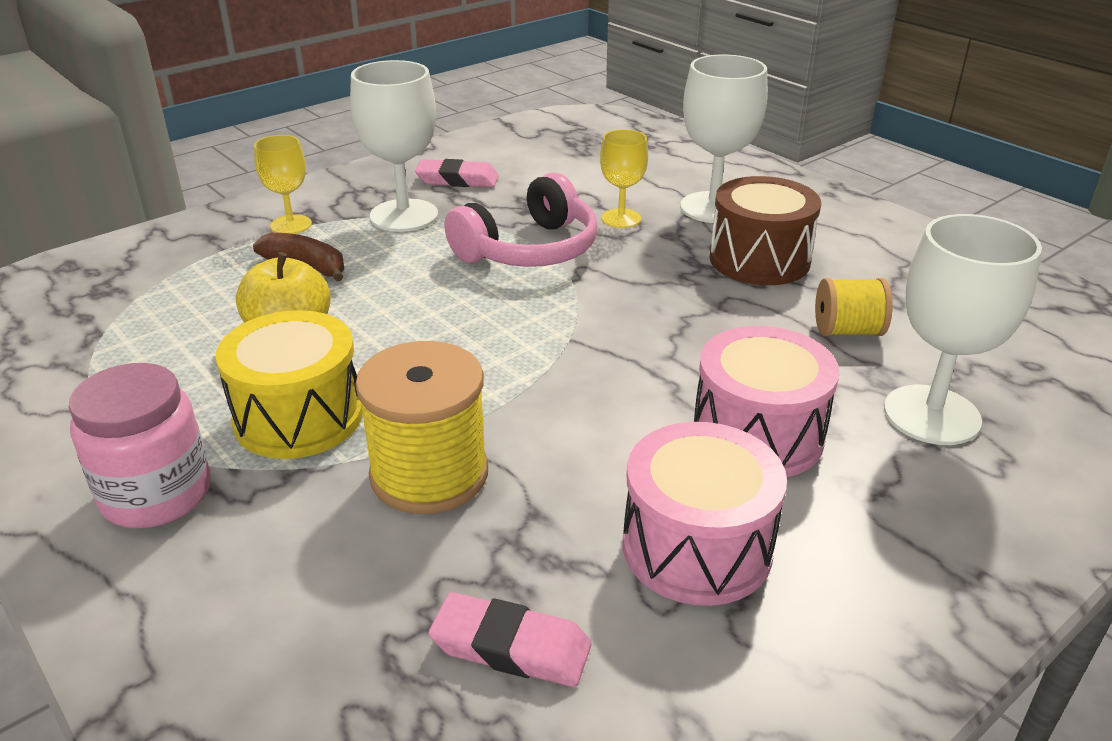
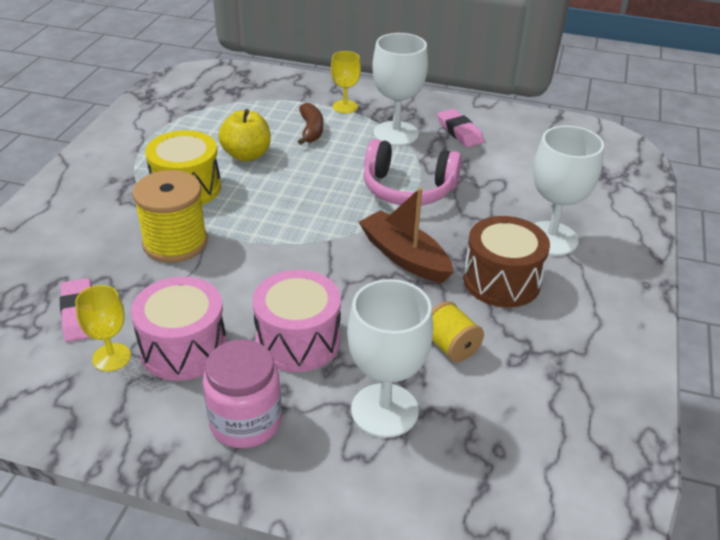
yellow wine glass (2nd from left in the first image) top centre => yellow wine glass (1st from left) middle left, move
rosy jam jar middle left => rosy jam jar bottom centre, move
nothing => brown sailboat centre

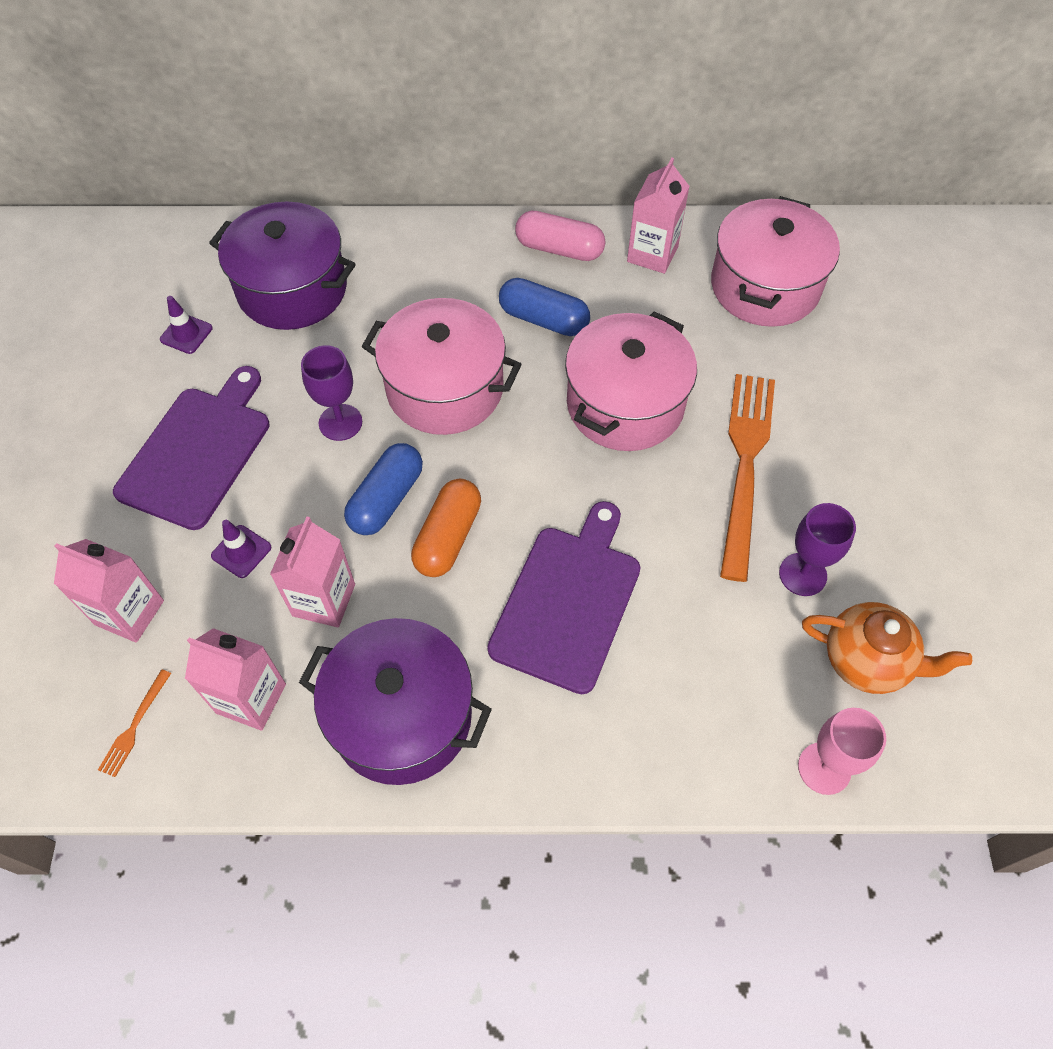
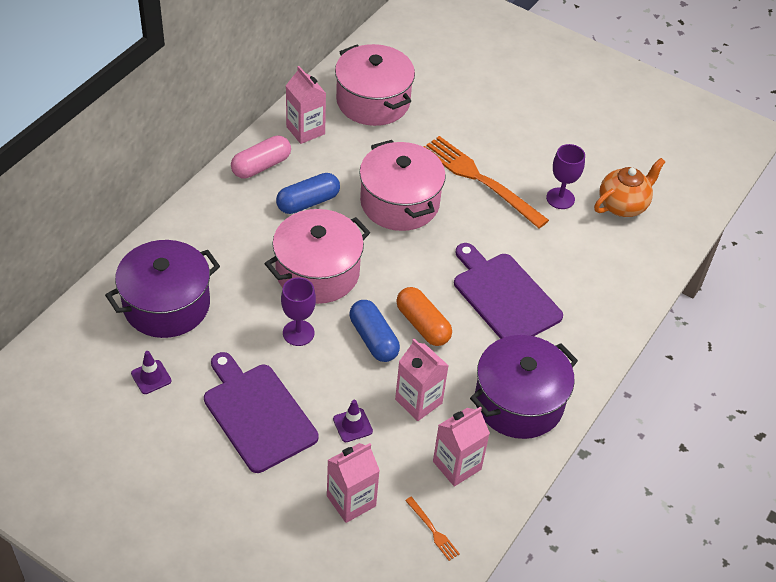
rosy wine glass bottom right => nothing

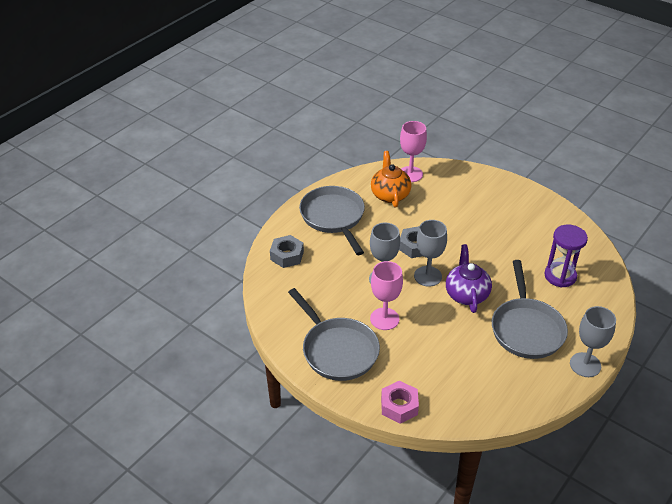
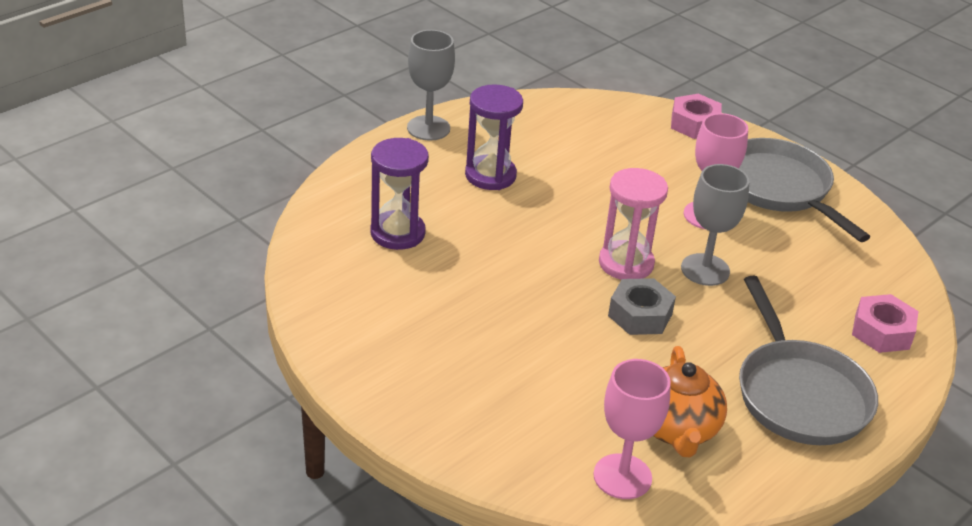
grey skillet (3rd from left) middle right => royal purple sandglass (2nd from left) top centre
grey wine glass (2nd from left) centre => rosy sandglass centre
grey hex nut (1st from left) centre => rosy hex nut (2nd from left) middle right
royal purple tea pot middle right => nothing

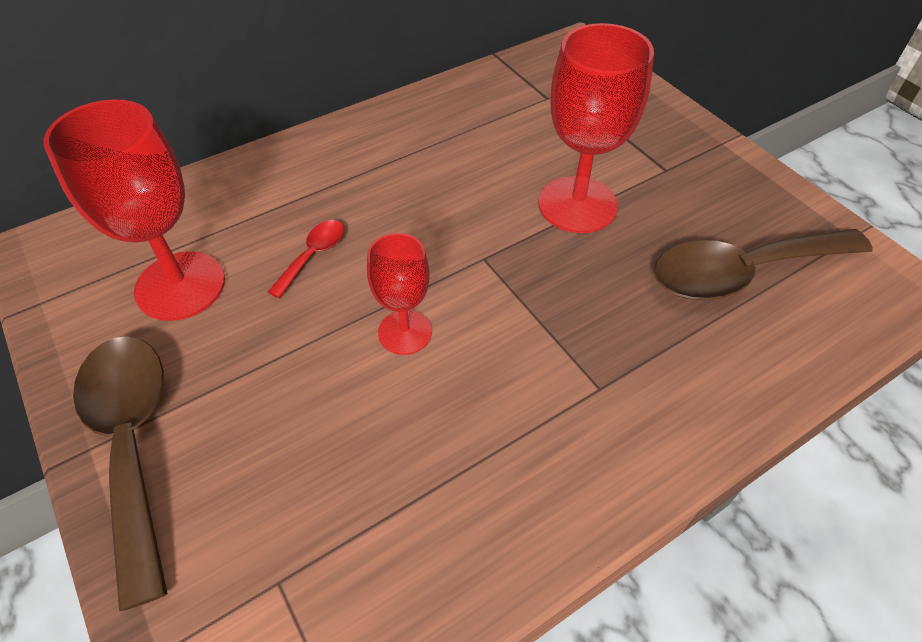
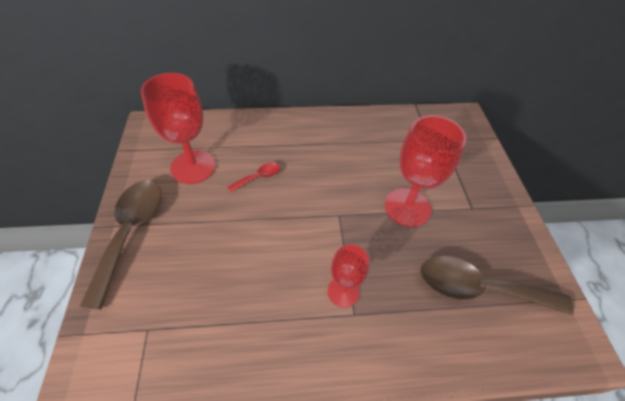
red wine glass (2nd from left) centre => red wine glass (2nd from left) bottom centre, move

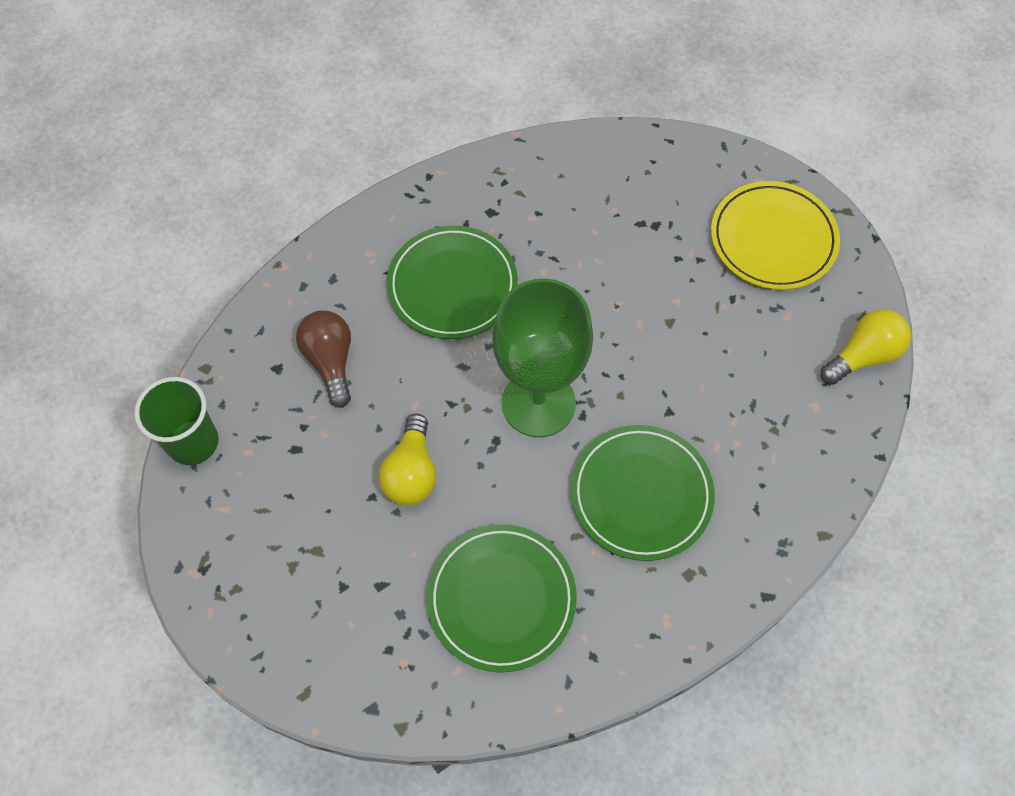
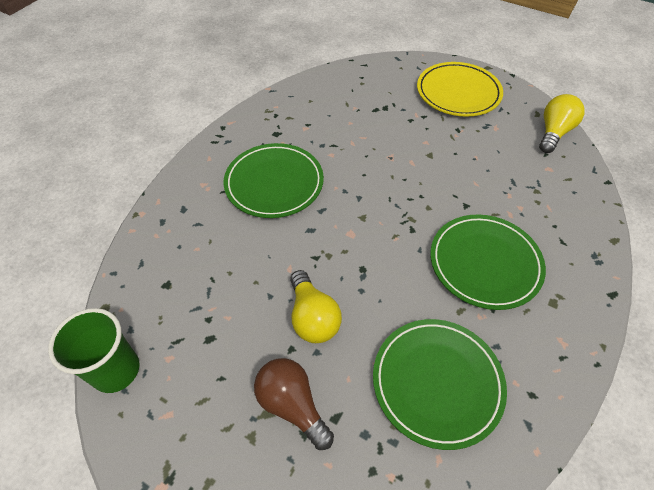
brown light bulb middle left => brown light bulb bottom centre, move
leaf-green wine glass centre => nothing

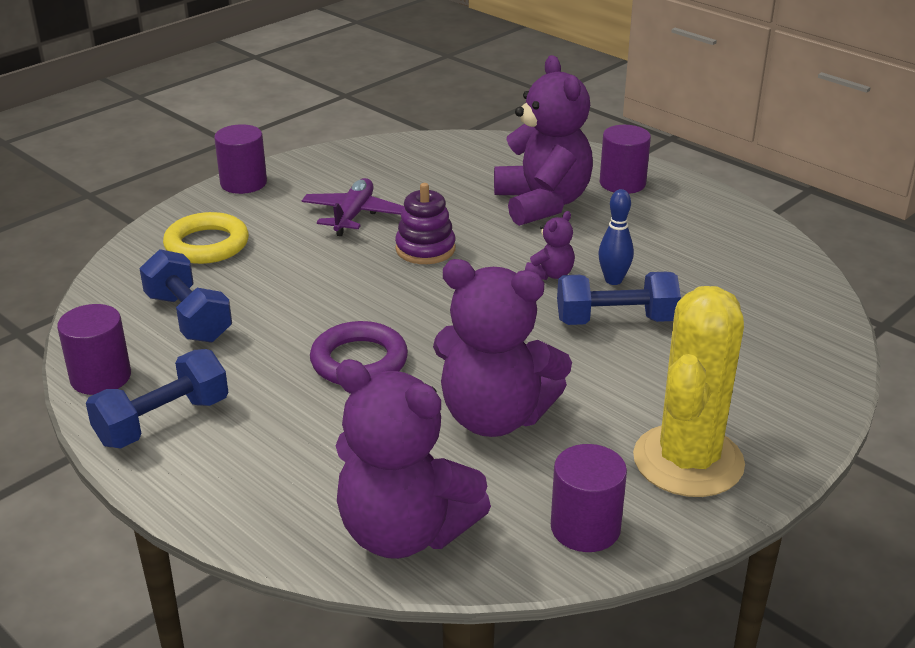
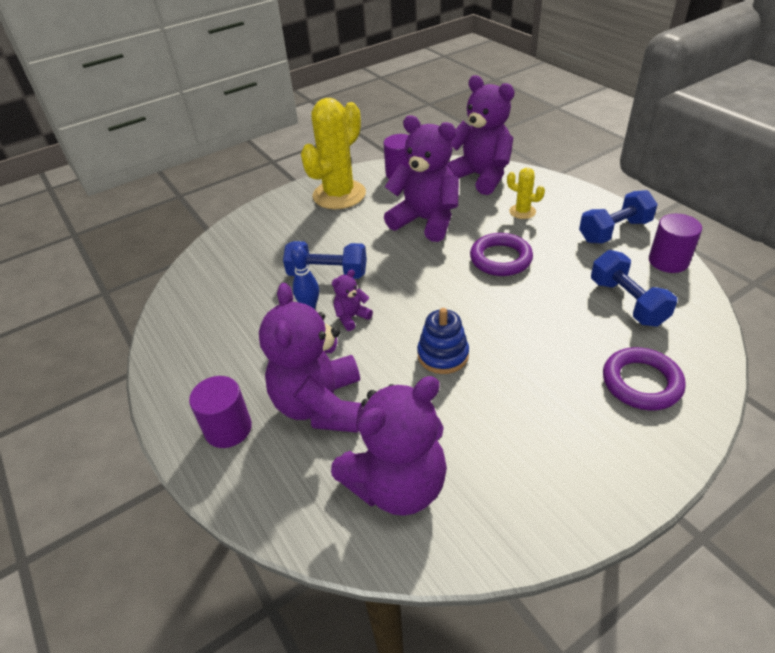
nothing => royal purple teddy bear (3rd from left) bottom centre
royal purple stacking rings centre => royal blue stacking rings centre
nothing => yellow cactus (2nd from left) top right
yellow torus middle left => royal purple torus (2nd from left) middle right
royal purple cylinder (2nd from left) top left => nothing
royal purple aeroplane top centre => nothing

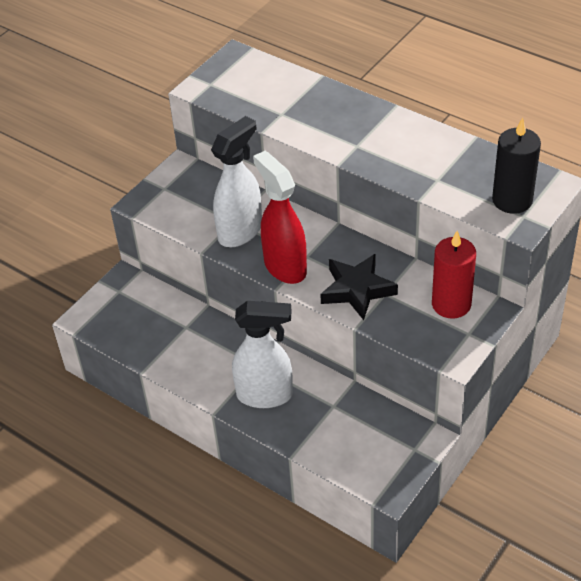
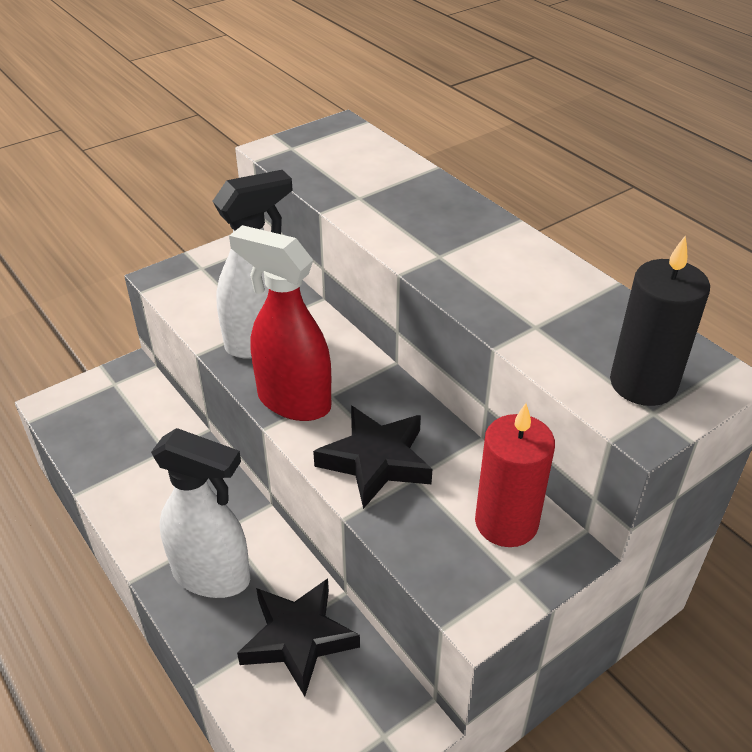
red spray bottle centre, 45 degrees counterclockwise
nothing => ebony star (1st from left) bottom centre

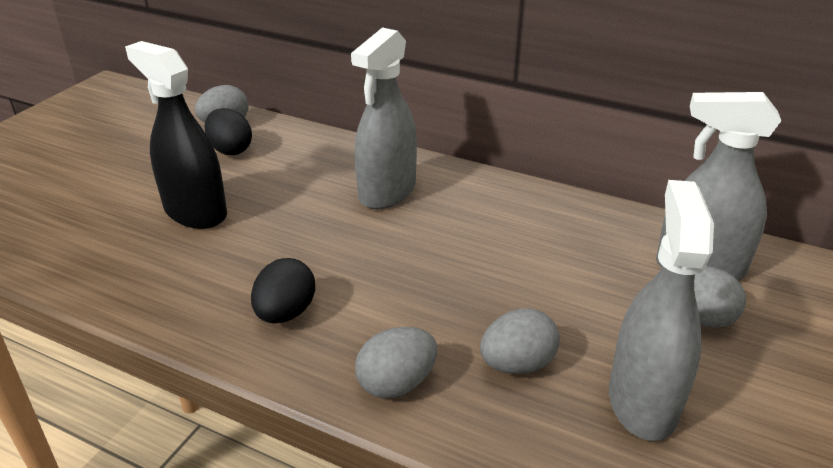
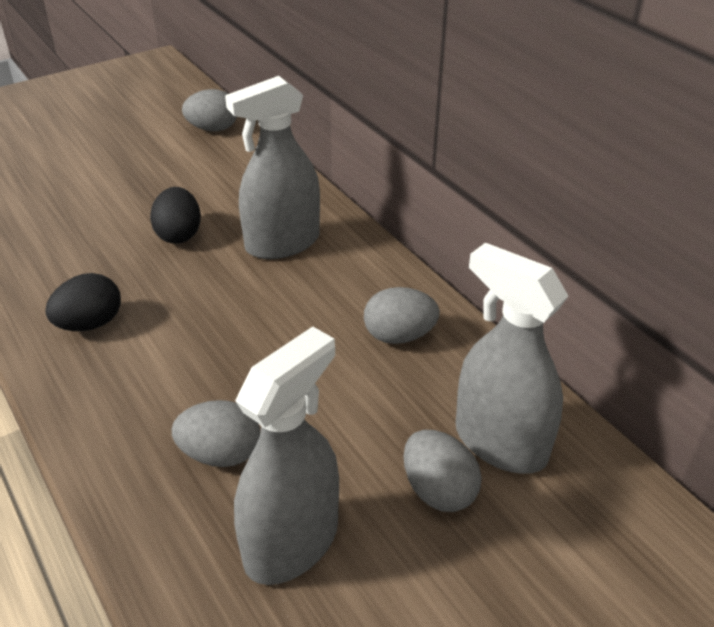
ebony egg (1st from left in the first image) top left => ebony egg (2nd from left) middle left, move
grey egg (2nd from left in the first image) bottom centre => grey egg (3rd from left) centre, move
ebony spray bottle top left => nothing

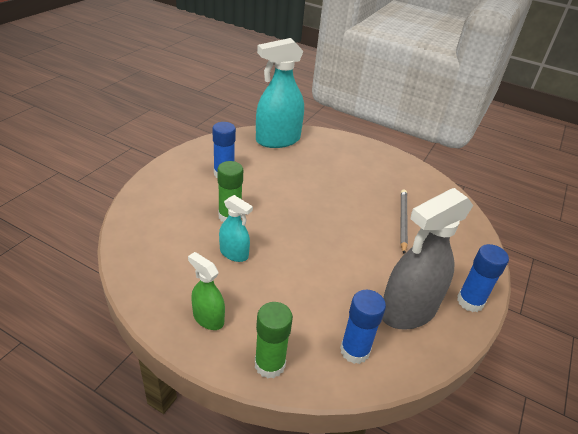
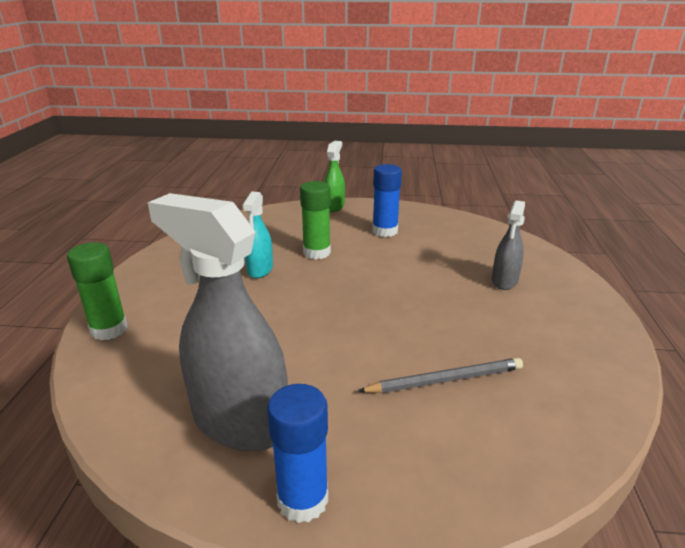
leaf-green spray bottle bottom centre => leaf-green spray bottle top centre, move
nothing => grey spray bottle (2nd from left) middle right
turquoise spray bottle (2nd from left) top centre => nothing
royal blue glue stick (2nd from left) bottom centre => nothing

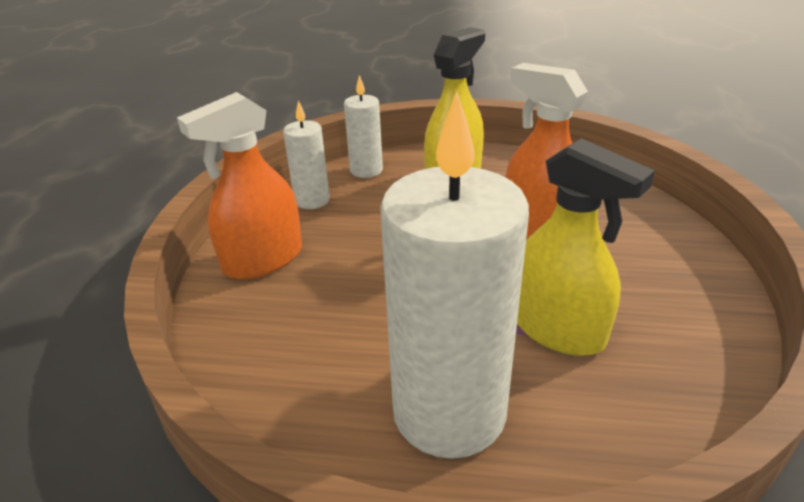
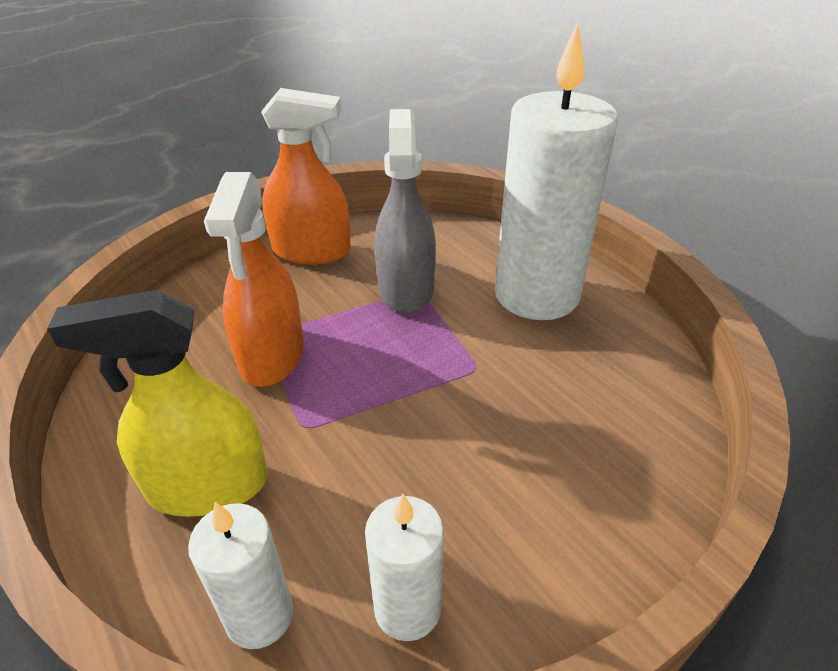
bright orange spray bottle (1st from left in the first image) middle left => bright orange spray bottle (2nd from left) top centre, move
yellow spray bottle (2nd from left) middle right => grey spray bottle top centre

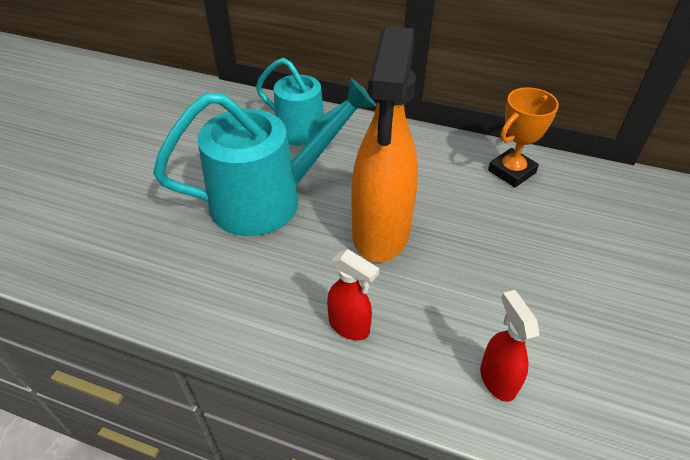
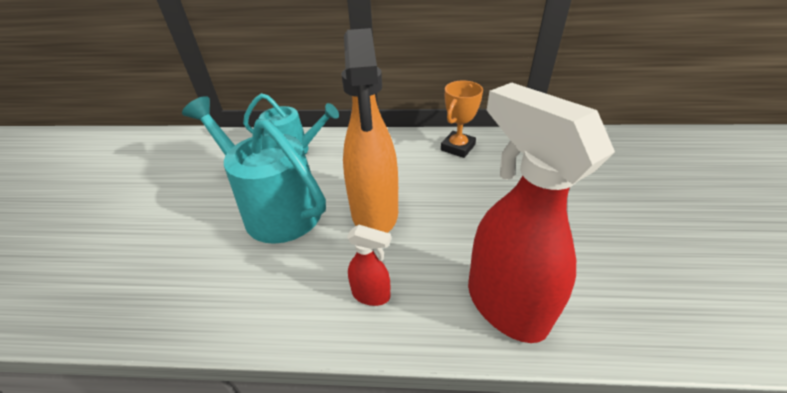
turquoise watering can (1st from left) centre => turquoise watering can (1st from left) middle left, 105 degrees counterclockwise
red spray bottle (2nd from left) bottom right => red spray bottle (2nd from left) middle right, x2.23

